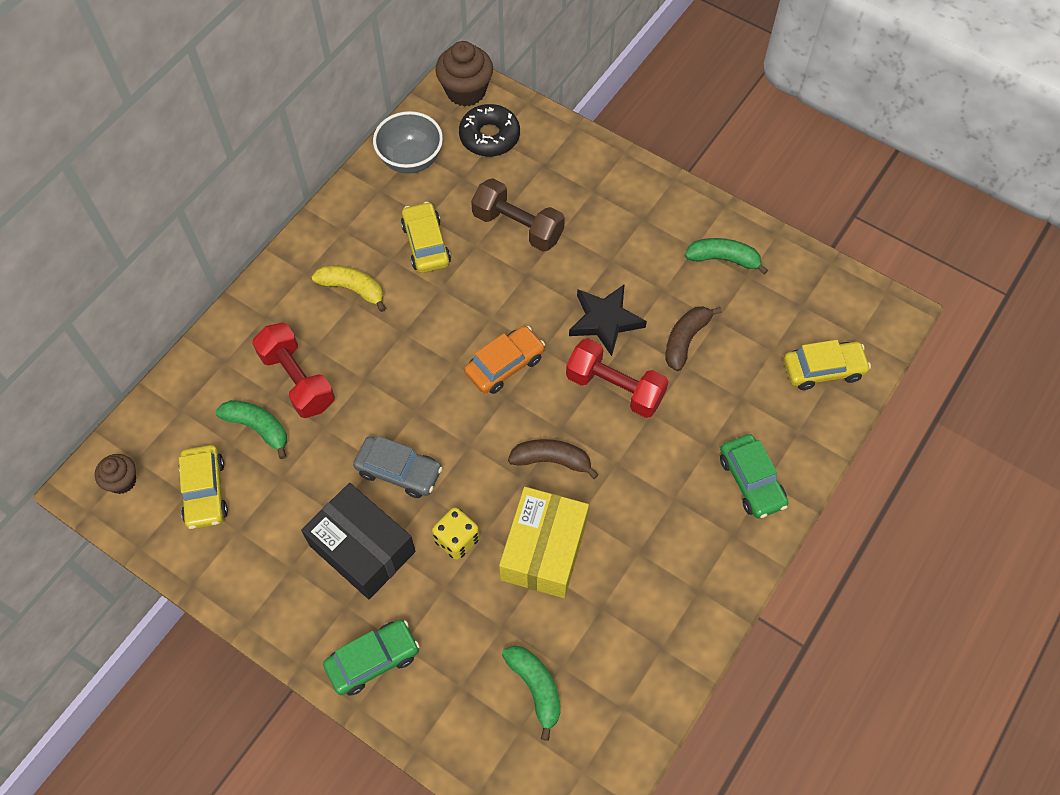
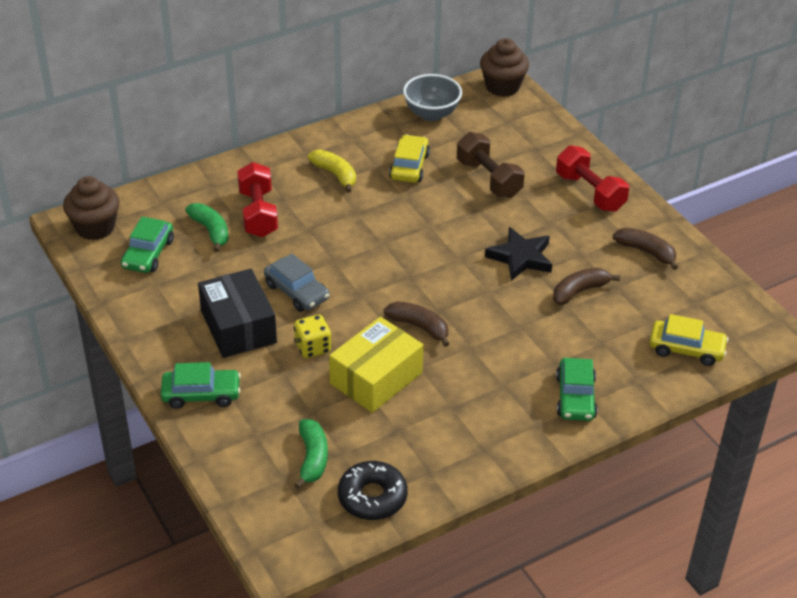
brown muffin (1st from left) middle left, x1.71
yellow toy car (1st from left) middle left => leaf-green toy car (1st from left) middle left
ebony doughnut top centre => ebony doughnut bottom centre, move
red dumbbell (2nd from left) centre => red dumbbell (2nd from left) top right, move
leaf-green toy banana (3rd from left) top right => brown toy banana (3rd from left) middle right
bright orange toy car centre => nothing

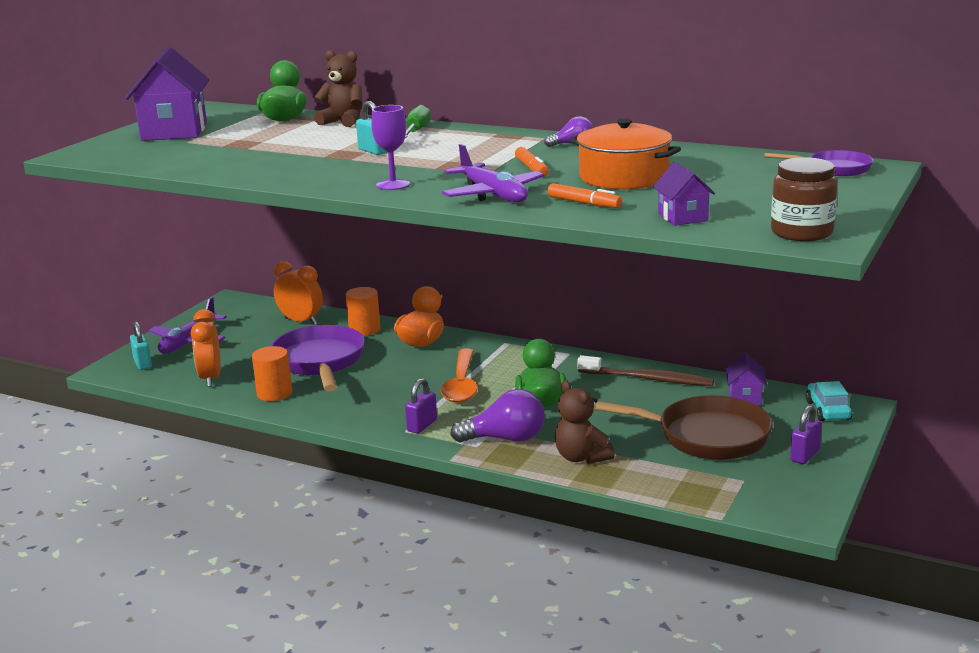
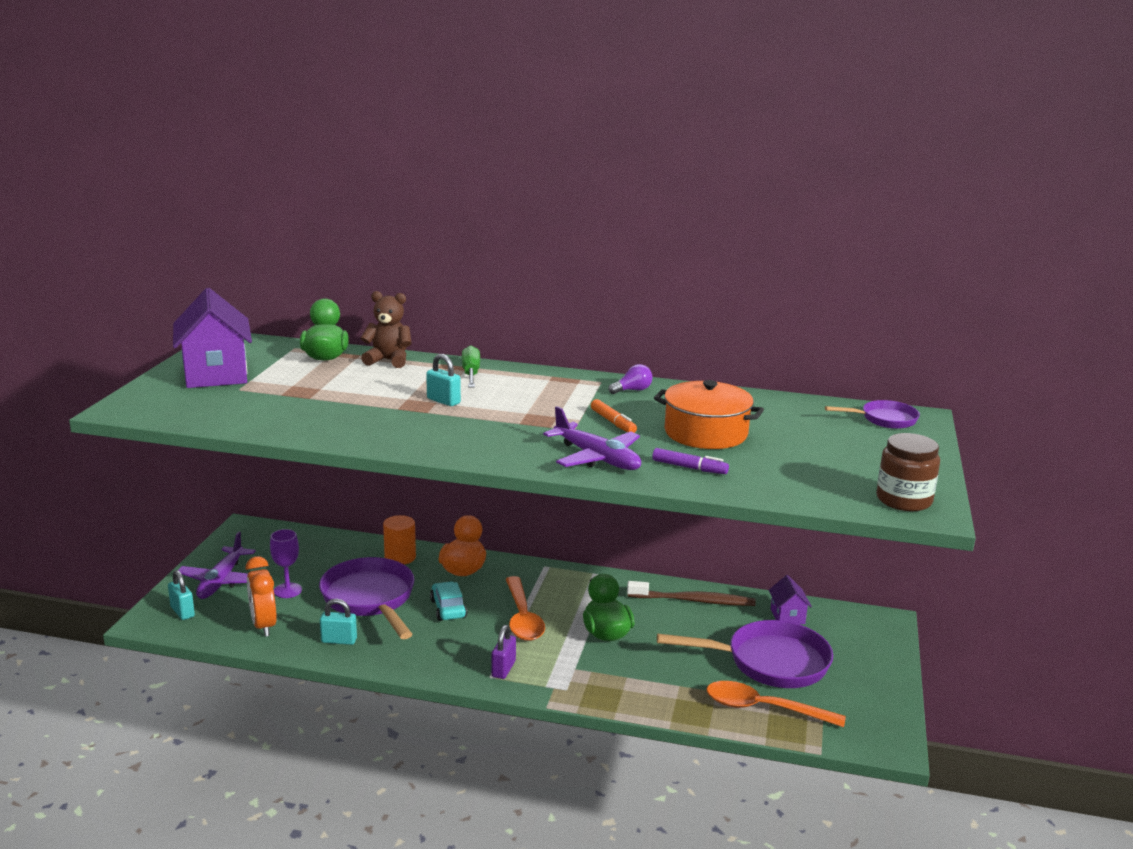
royal purple wine glass top centre => royal purple wine glass middle left, move
bright orange cylinder (1st from left) middle left => turquoise small lock (2nd from left) bottom left
turquoise toy car middle right => turquoise toy car bottom centre, move
bright orange marker pen (2nd from left) top centre => royal purple marker pen centre
brown skillet middle right => royal purple skillet (2nd from left) bottom centre
nothing => bright orange spoon (2nd from left) bottom right
bright orange bedside clock (2nd from left) middle left => nothing
royal purple light bulb (1st from left) centre => nothing
brown teddy bear (2nd from left) centre => nothing
royal purple toy house (2nd from left) top right => nothing
royal purple small lock (2nd from left) middle right => nothing

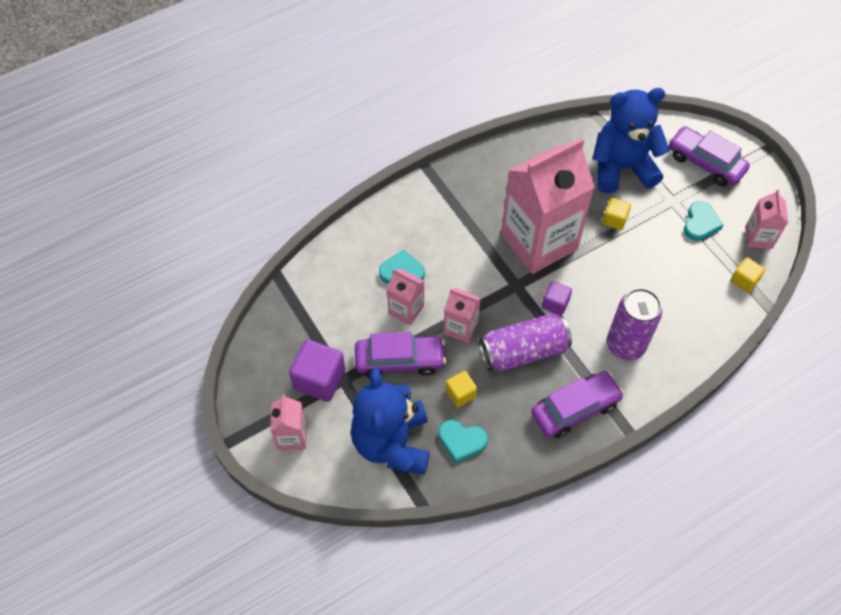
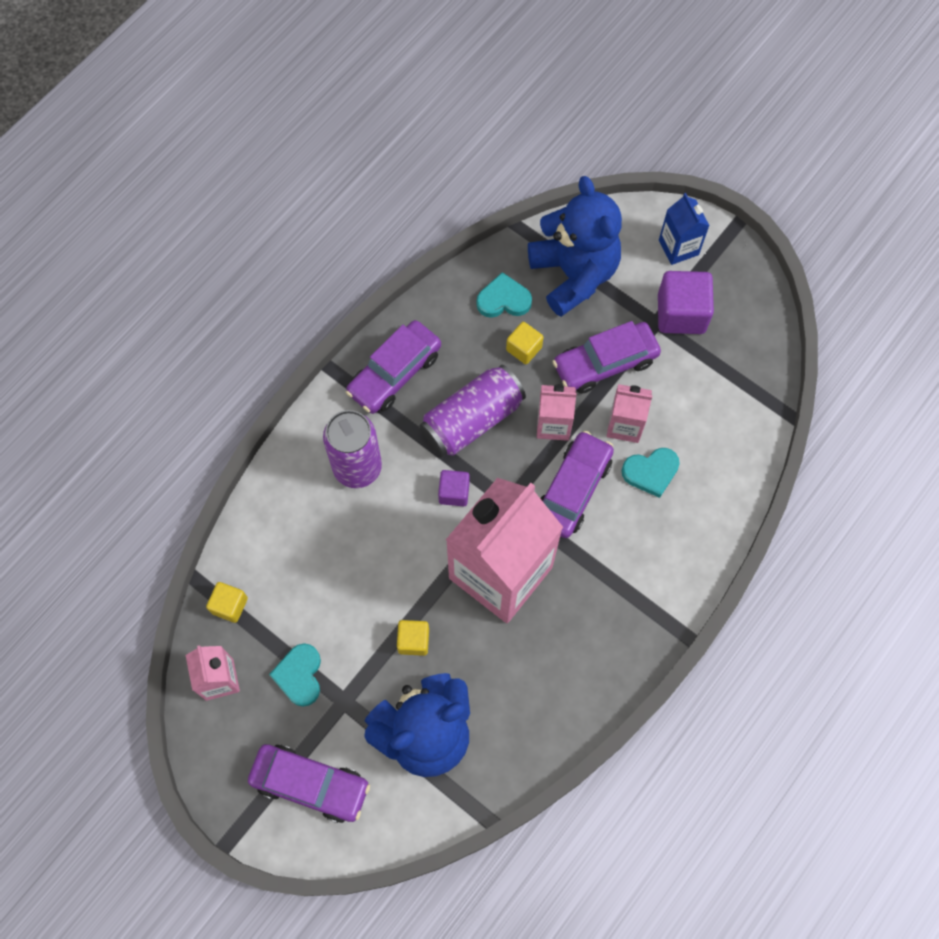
nothing => royal purple toy car (3rd from left) centre
rosy milk carton (1st from left) bottom centre => royal blue milk carton top right

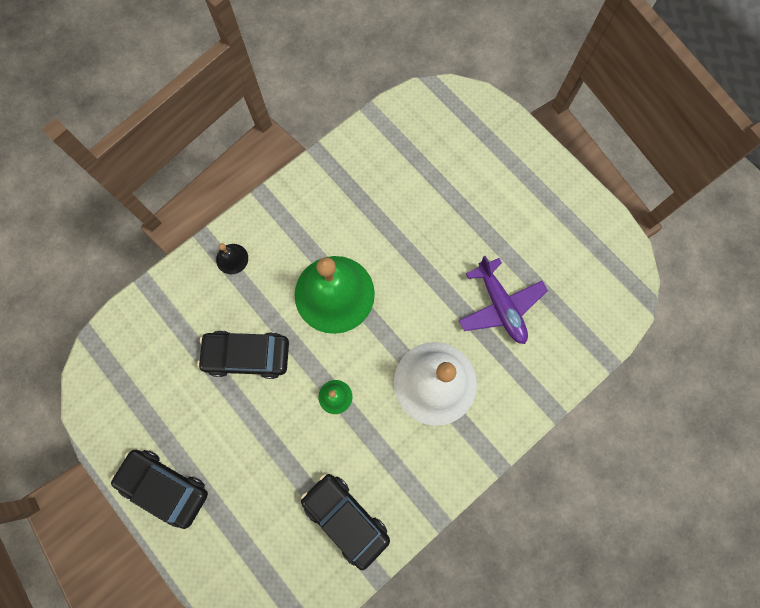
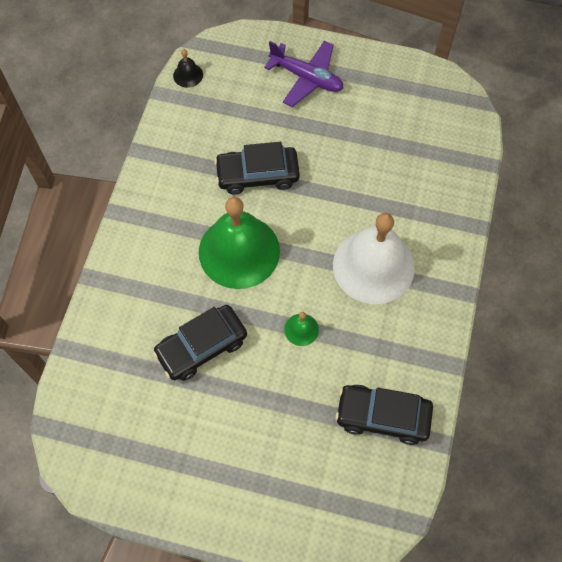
ebony bell middle left => ebony bell top centre, move
ebony toy car (1st from left in the first image) bottom left => ebony toy car (2nd from left) top centre, move
royal purple aeroplane centre => royal purple aeroplane top centre, move

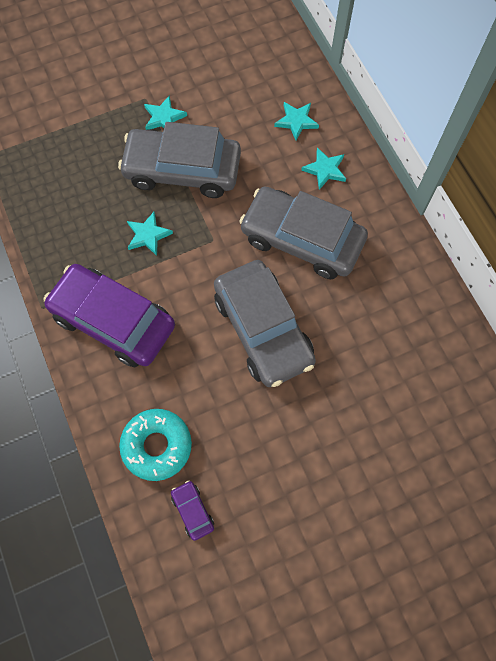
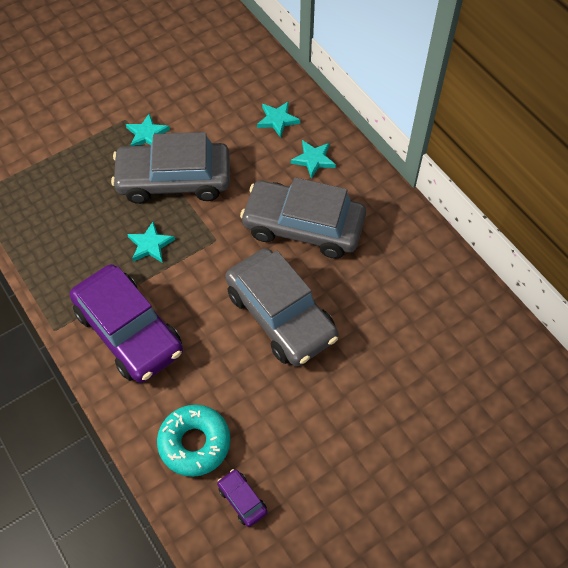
royal purple toy car (1st from left) middle left, 150 degrees counterclockwise

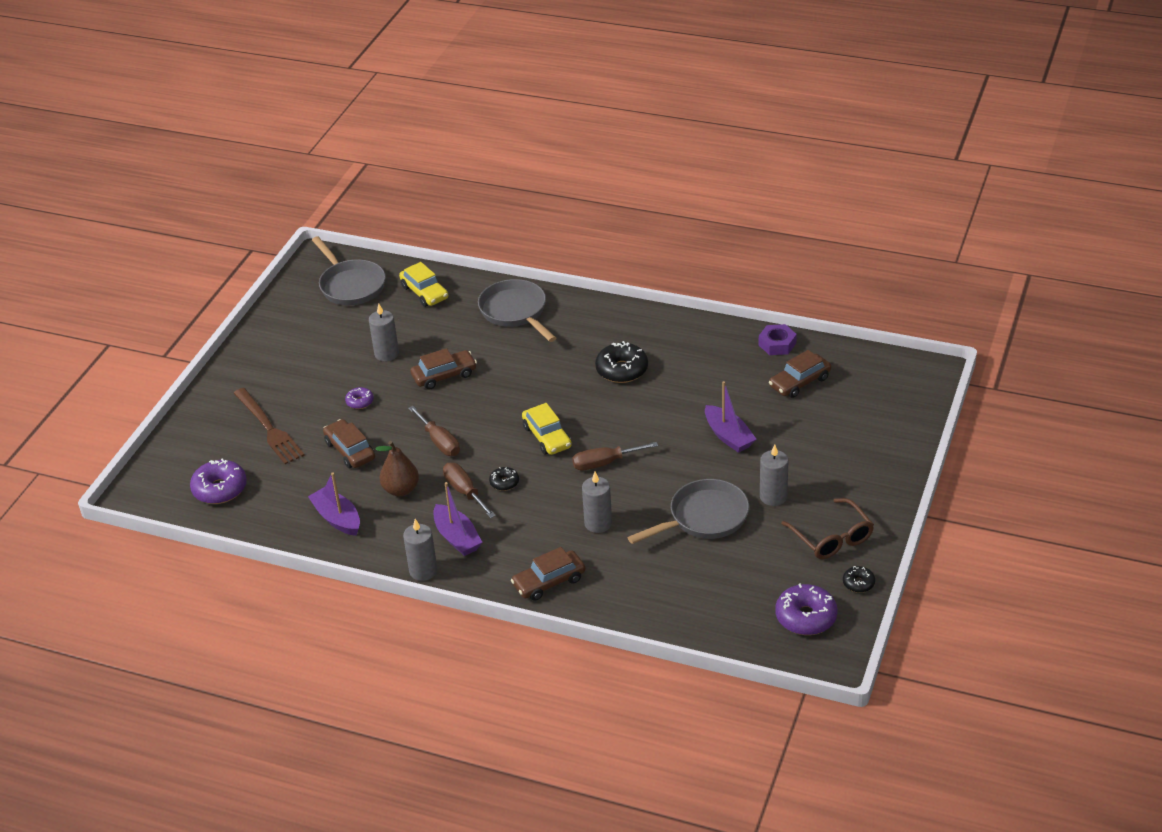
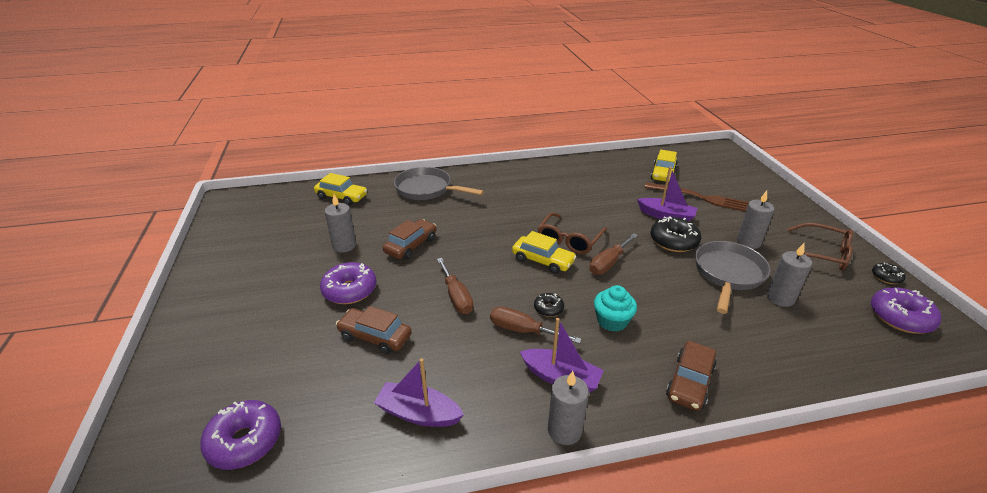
royal purple doughnut (2nd from left) middle left => royal purple doughnut (2nd from left) centre, x1.88
brown screwdriver (1st from left) centre, 45 degrees clockwise
nothing => brown eyeglasses (1st from left) centre
nothing => turquoise muffin centre
brown table fork middle left => brown table fork middle right, move
brown toy car (4th from left) middle right => yellow toy car (3rd from left) middle right
ebony doughnut (2nd from left) centre => ebony doughnut (2nd from left) middle right, move
grey pillar candle (3rd from left in the first image) centre => grey pillar candle (4th from left) middle right, move
grey skillet (1st from left) top left => nothing
brown pear fruit centre => nothing
royal purple hex nut middle right => nothing

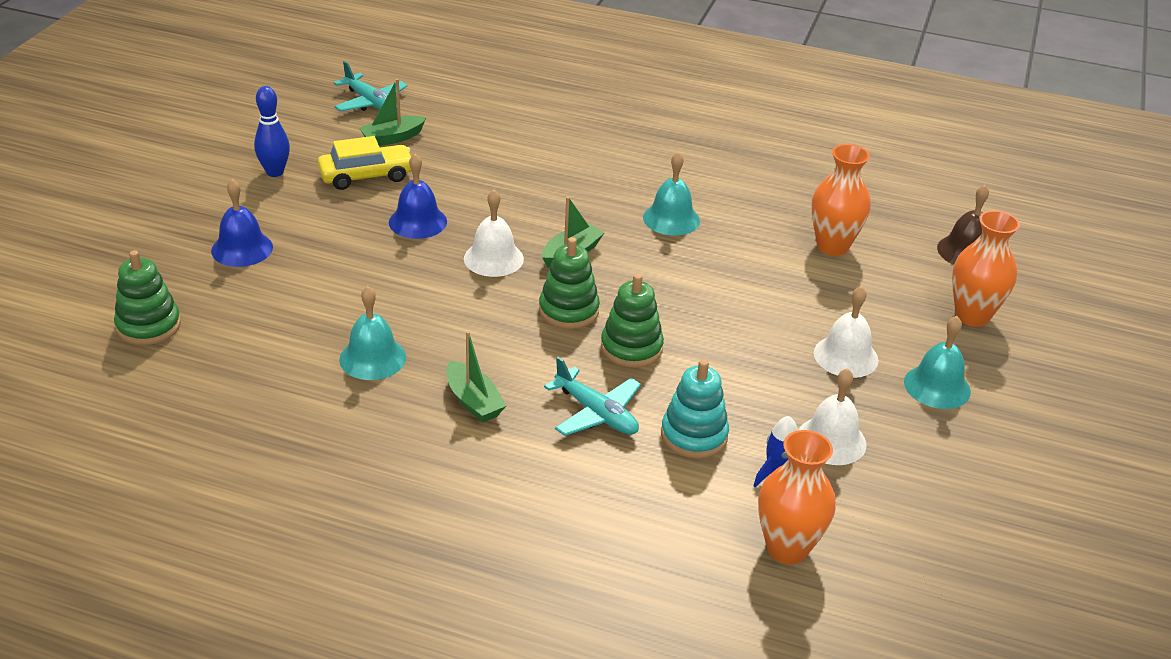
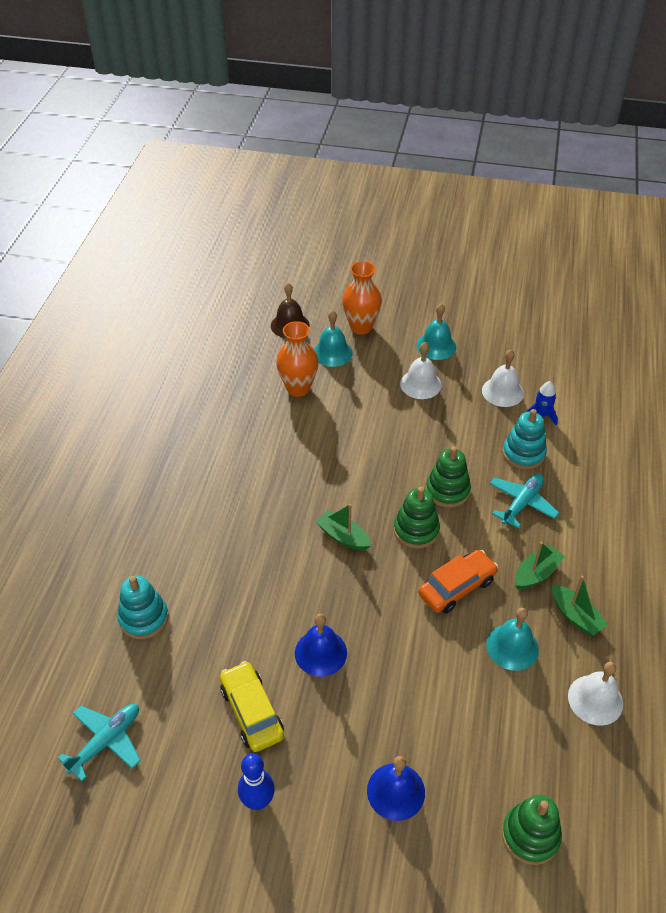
nothing => turquoise stacking rings (1st from left) middle left
turquoise bell (2nd from left in the first image) top centre => turquoise bell (1st from left) centre, move
nothing => bright orange toy car middle right
leaf-green sailboat (1st from left in the first image) top centre => leaf-green sailboat (3rd from left) middle right, move
snow-white bell (1st from left in the first image) centre => snow-white bell (3rd from left) bottom right, move
bright orange tall vase (1st from left) bottom right => nothing

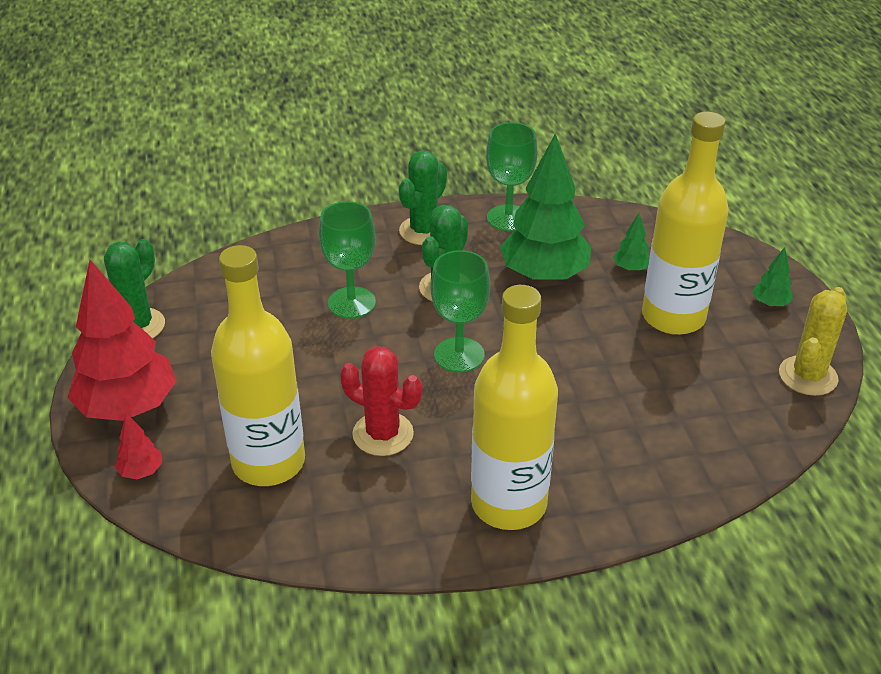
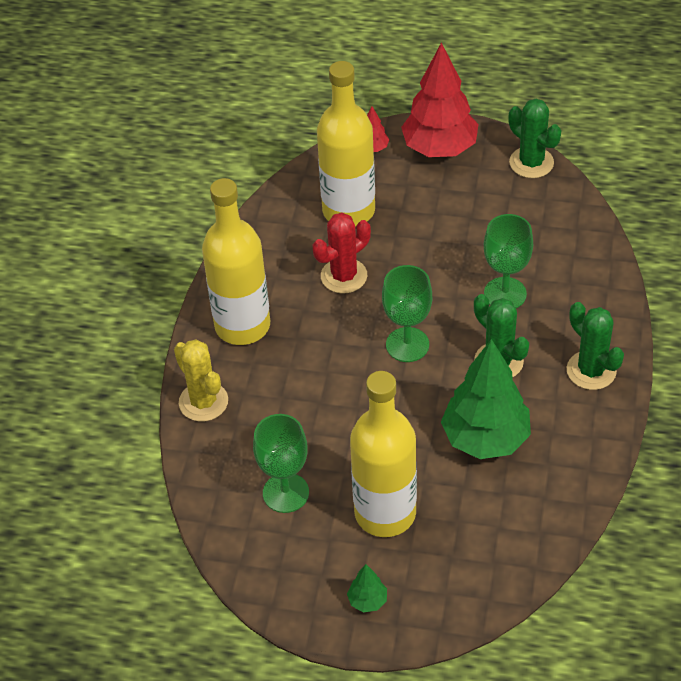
yellow cactus middle right => yellow cactus middle left, move
leaf-green wine glass (3rd from left in the first image) top centre => leaf-green wine glass (1st from left) bottom centre, move
leaf-green tree (2nd from left) middle right => nothing

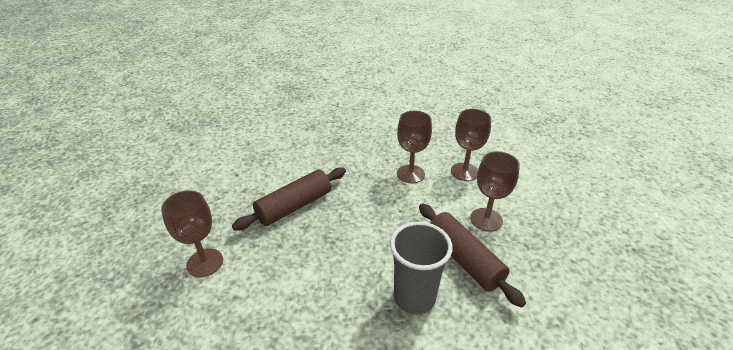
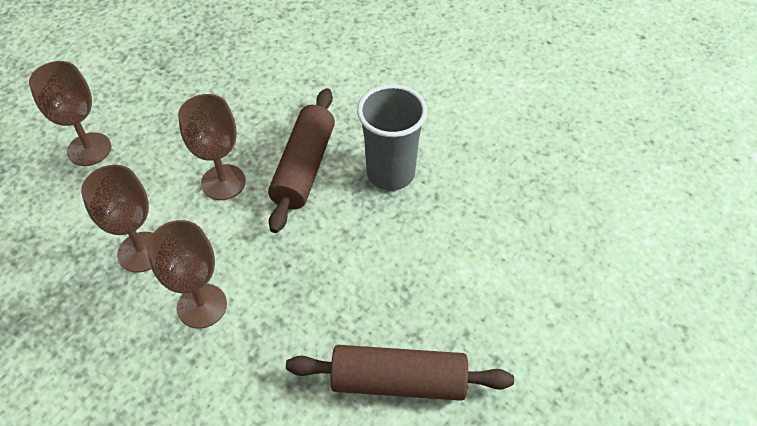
brown wine glass (1st from left) middle left => brown wine glass (1st from left) top left, move

